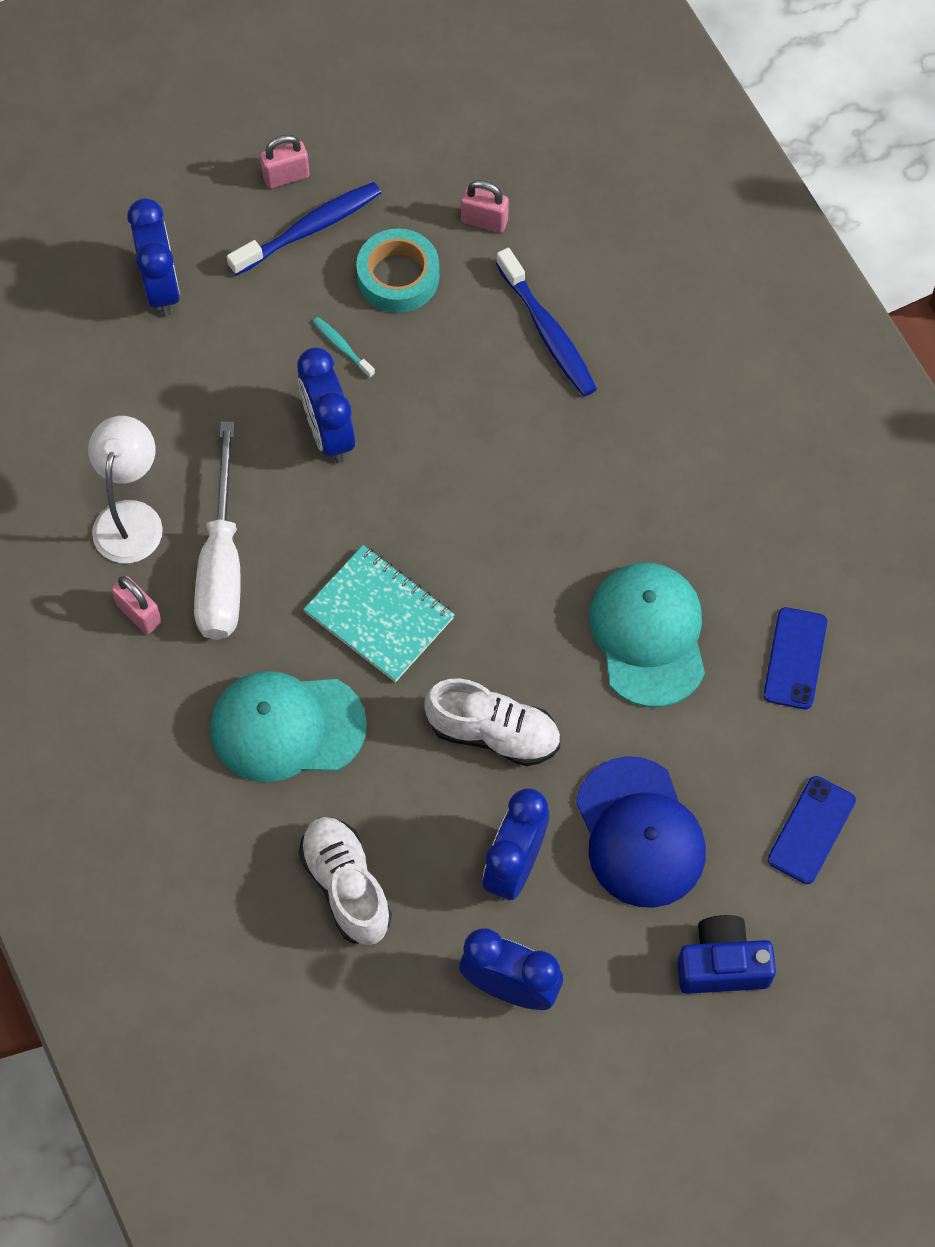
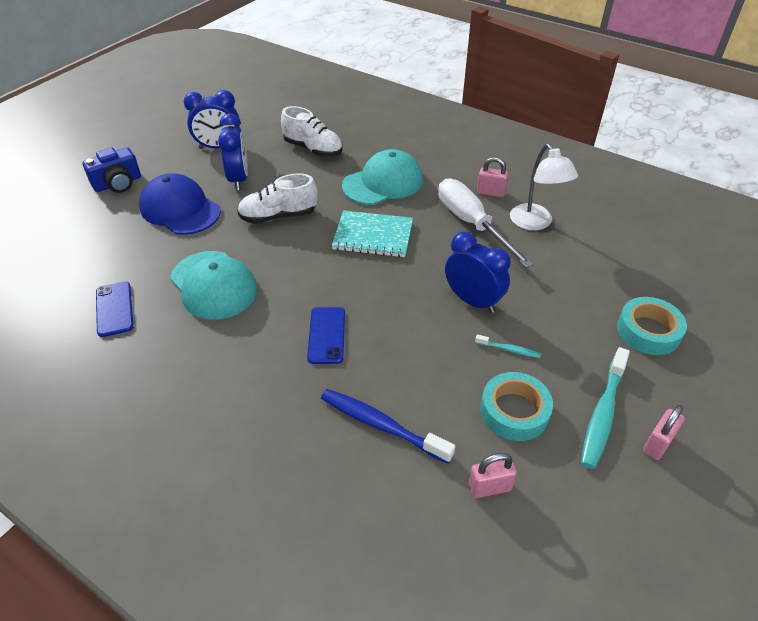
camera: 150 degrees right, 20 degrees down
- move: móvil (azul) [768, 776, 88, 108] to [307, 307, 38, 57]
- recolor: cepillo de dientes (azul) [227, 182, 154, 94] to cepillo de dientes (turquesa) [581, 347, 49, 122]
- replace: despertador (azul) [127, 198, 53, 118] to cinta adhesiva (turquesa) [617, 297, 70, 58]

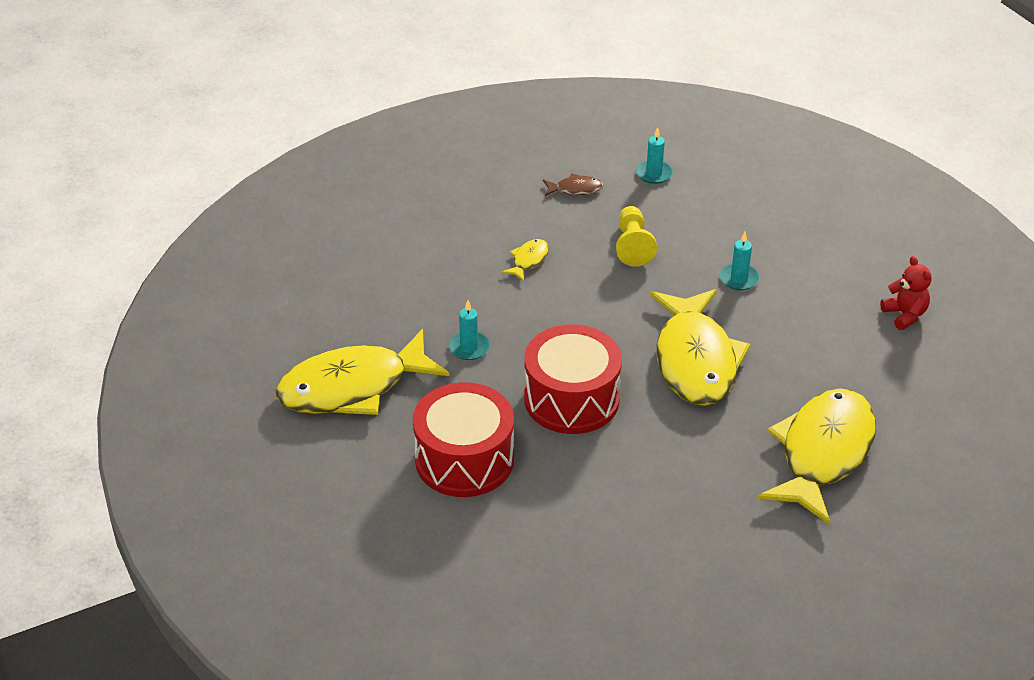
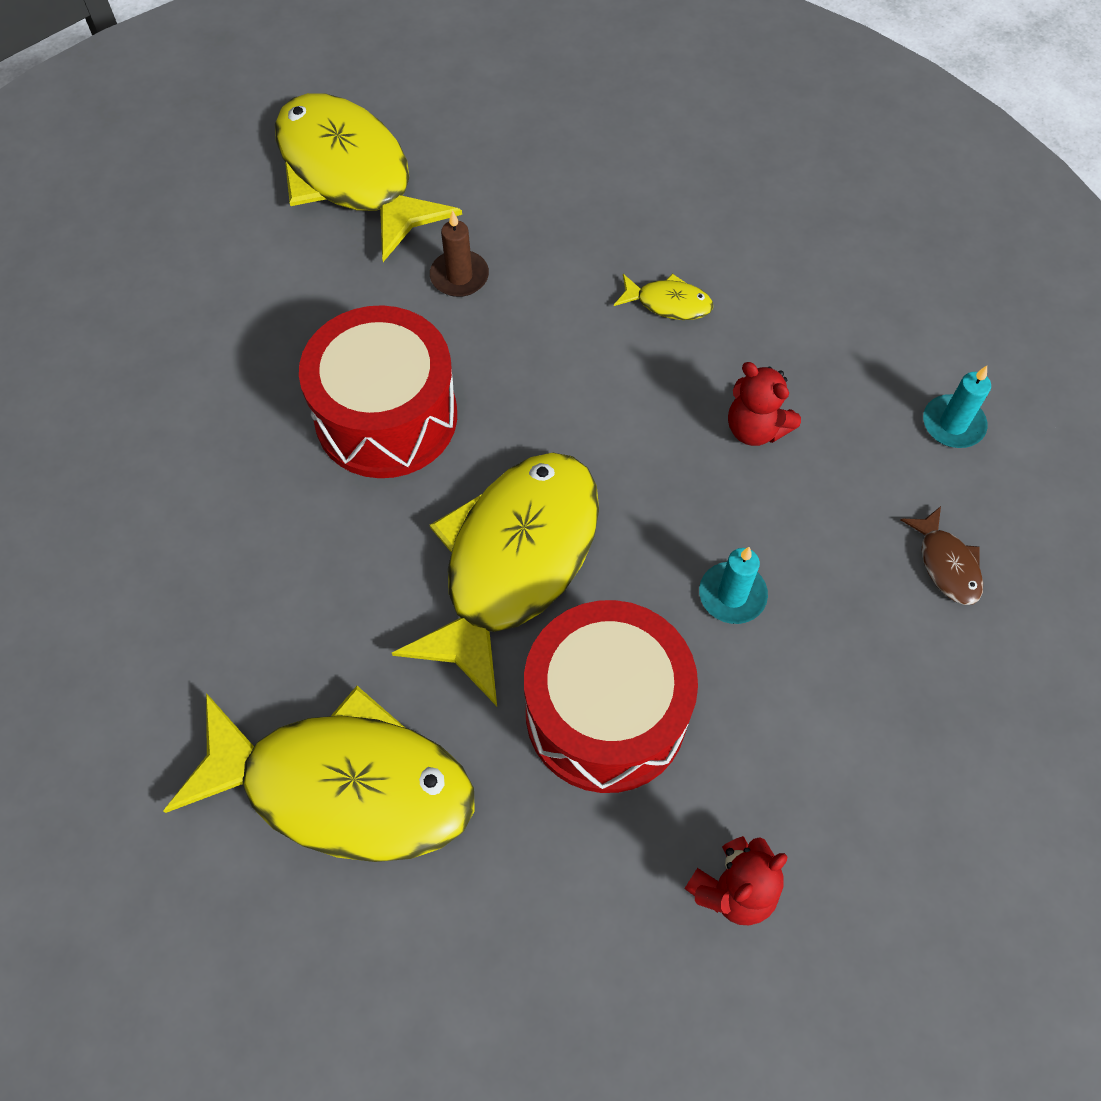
camera: 75 degrees right, 20 degrees up
- rotate: pez (amarillo) [650, 289, 100, 117] = [392, 453, 207, 253] 135 degrees clockwise
- recolor: vela (turquesa) [449, 300, 41, 60] to vela (marrón) [430, 210, 59, 87]
- move: tambor (rojo) [413, 382, 101, 115] to [524, 600, 174, 193]
- replace: peón (amarillo) [616, 206, 41, 61] to osito (rojo) [728, 362, 73, 84]
- move: pez (marrón) [543, 174, 60, 22] to [901, 506, 82, 99]

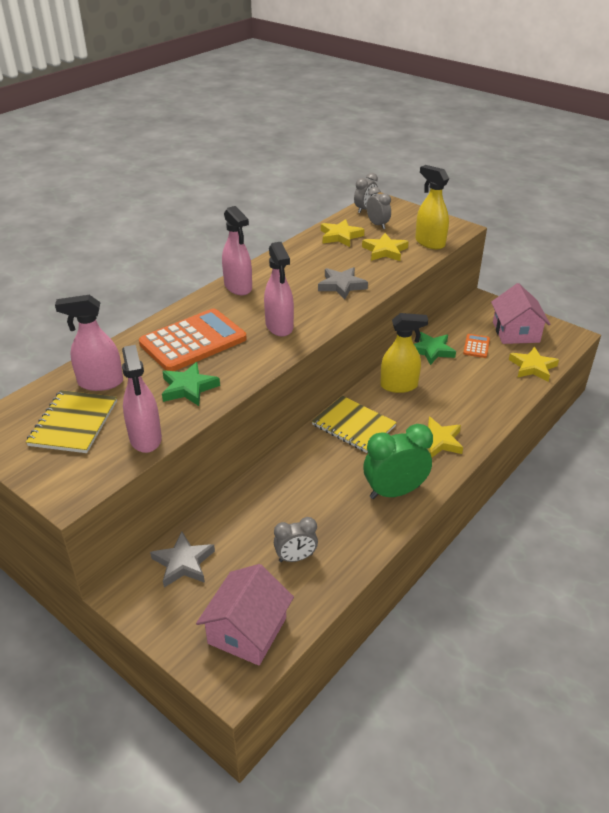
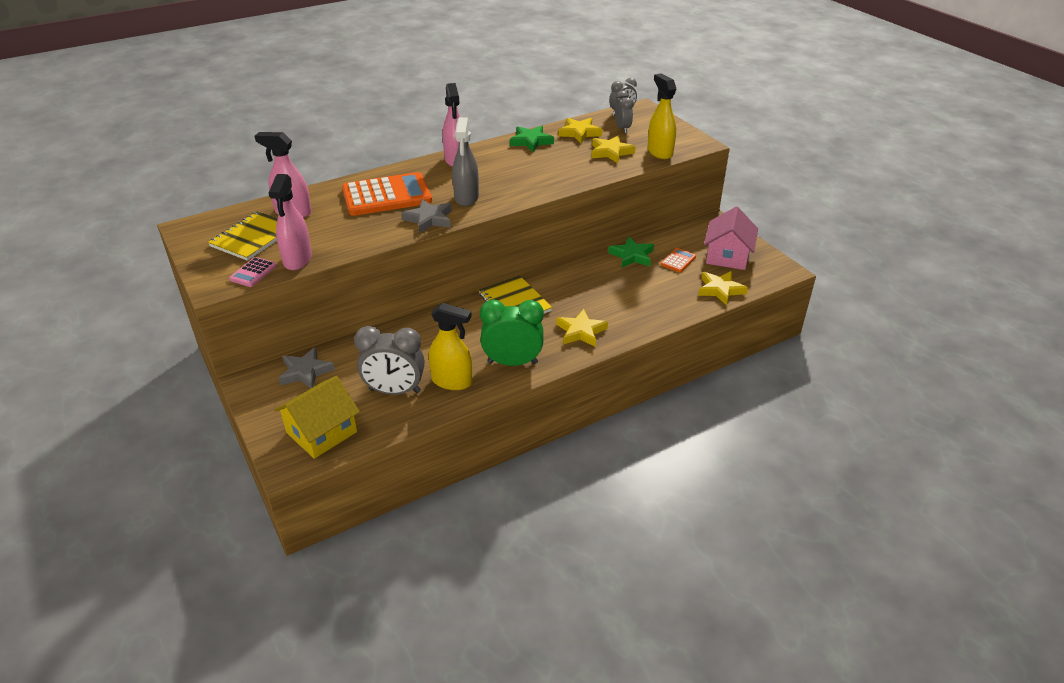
camera: 20 degrees right, 0 degrees up
- insert: calculadora (rosa) [229, 257, 48, 30]
- recolor: casa (rosa) [196, 564, 98, 102] to casa (amarillo) [274, 376, 86, 83]
- resize: despertador (gris) [274, 517, 44, 45] = [354, 326, 71, 69] x1.68
- move: estrella (gris) [318, 267, 50, 32] to [401, 199, 51, 34]
- move: pulverizador (amarillo) [380, 313, 48, 80] to [429, 303, 43, 87]
- recolor: pulverizador (rosa) [264, 242, 30, 95] to pulverizador (gris) [452, 117, 27, 89]
- move: estrella (verde) [162, 362, 58, 44] to [510, 126, 44, 26]

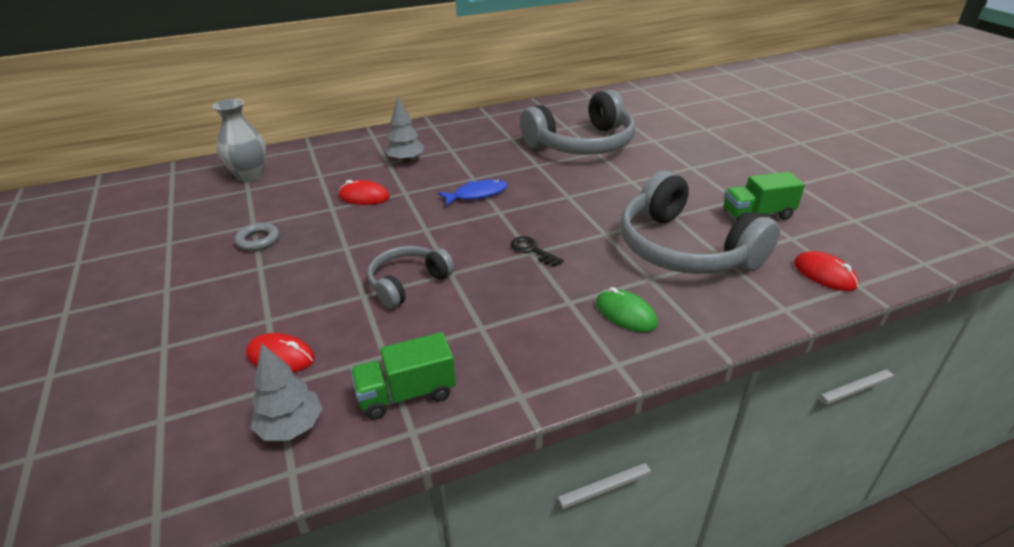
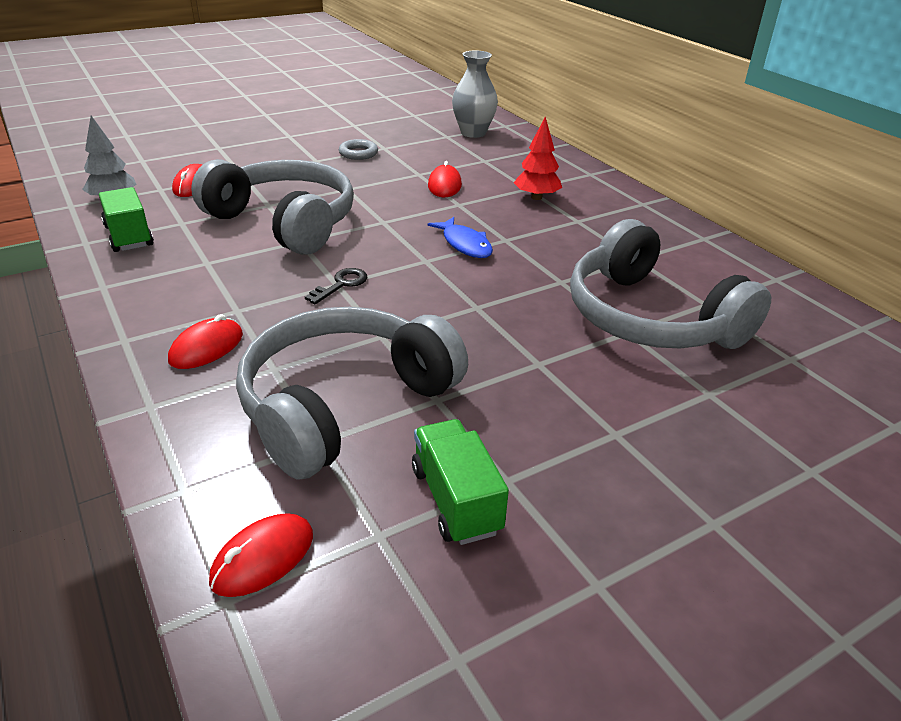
camera: 80 degrees right, 0 degrees up
- recolor: ratón (verde) [596, 287, 62, 45] to ratón (rojo) [168, 314, 75, 55]
- resize: auriculares (gris) [368, 246, 86, 63] = [191, 159, 163, 96] x1.85
- recolor: árbol (gris) [385, 97, 39, 66] to árbol (rojo) [514, 117, 48, 83]

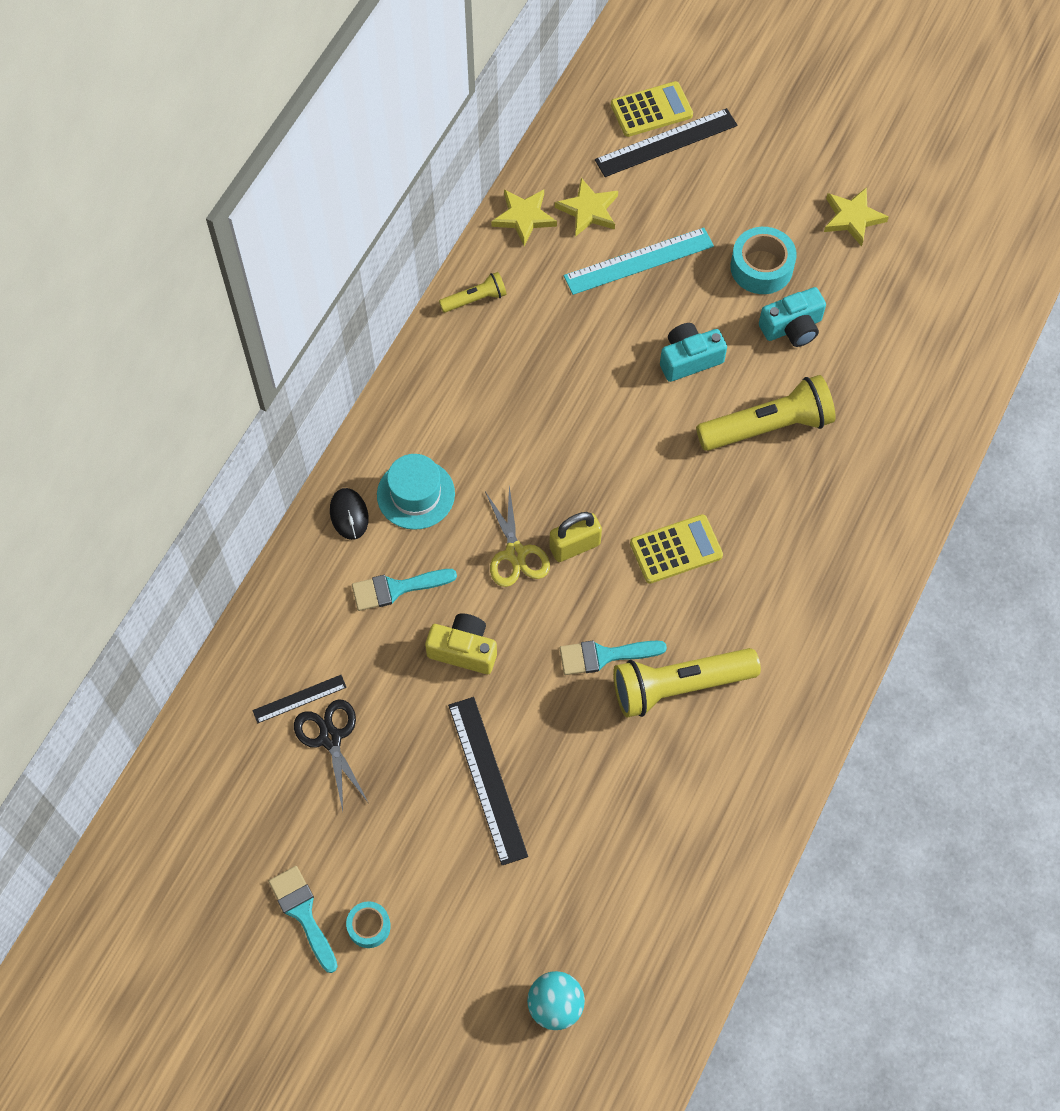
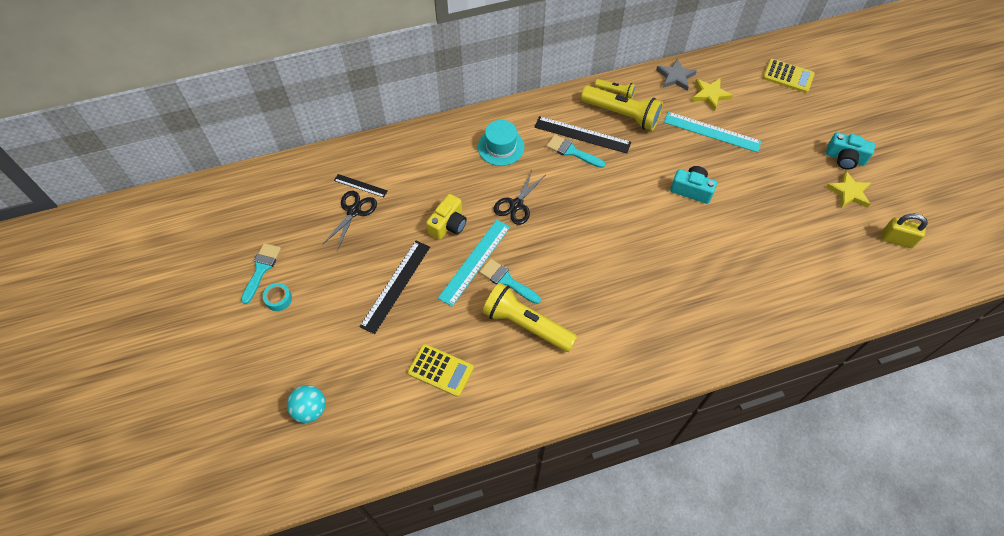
camera: 45 degrees right, 5 degrees down
- move: calculadora (amarillo) [630, 514, 93, 70] to [408, 344, 66, 53]
- rotate: cámara (amarillo) [425, 613, 72, 61] = [426, 194, 41, 46] 60 degrees clockwise
- insert: regla (turquesa) [438, 220, 72, 86]
- recolor: tijeras (amarillo) [485, 486, 65, 101] to tijeras (negro) [493, 170, 52, 55]
- move: regla (negro) [595, 108, 142, 69] to [535, 116, 96, 37]
- move: pincel (turquesa) [352, 569, 105, 42] to [546, 134, 59, 34]
- move: lámpara de mano (amarillo) [696, 375, 140, 76] to [581, 86, 82, 45]
- recolor: estrella (amarillo) [491, 189, 66, 57] to estrella (gris) [656, 58, 41, 33]
- move: cámara (turquesa) [759, 287, 67, 60] to [826, 132, 49, 38]
- move: candado (amarillo) [549, 512, 53, 50] to [881, 214, 47, 34]
- delete: ratón (negro) [330, 488, 39, 52]
- delete: cinta adhesiva (turquesa) [730, 227, 67, 67]

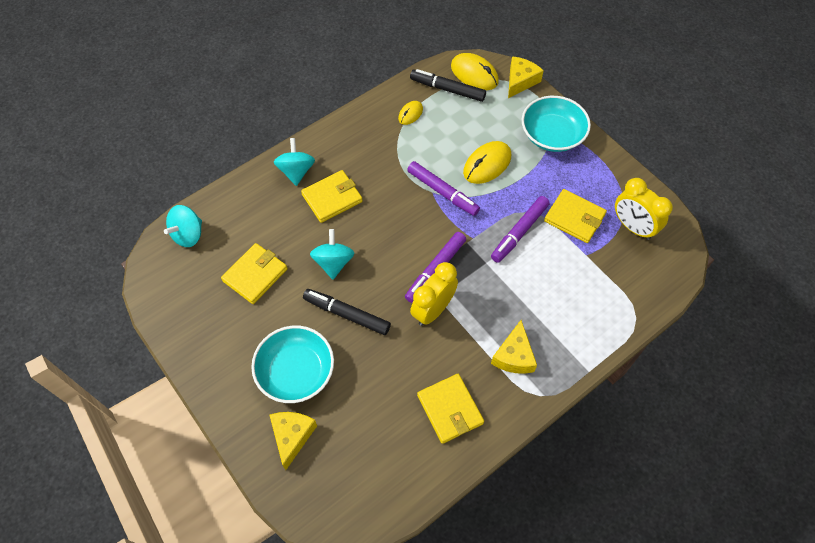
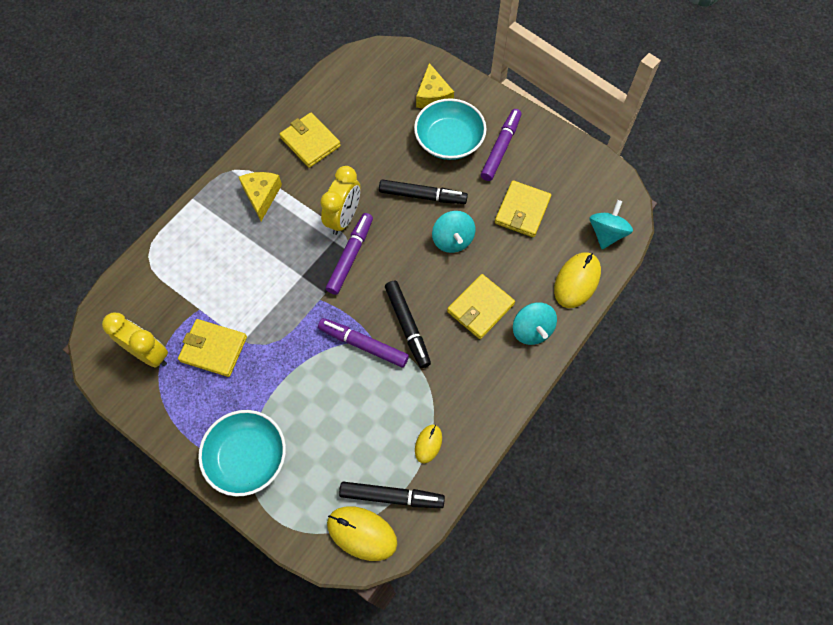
camera: 165 degrees right, 5 degrees up
- insert: rotulador (negro) [385, 281, 46, 87]
- move: rotulador (morado) [491, 196, 59, 67] to [481, 109, 40, 72]
- move: ratón (amarillo) [463, 141, 48, 43] to [554, 252, 47, 56]
- delete: queso (amarillo) [508, 56, 36, 42]

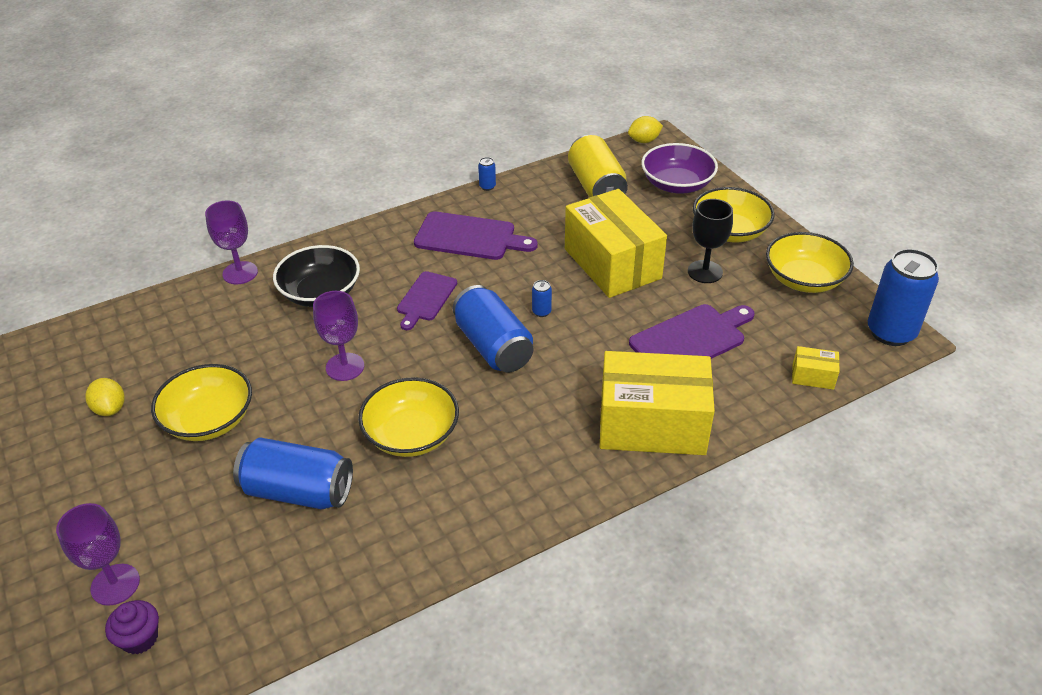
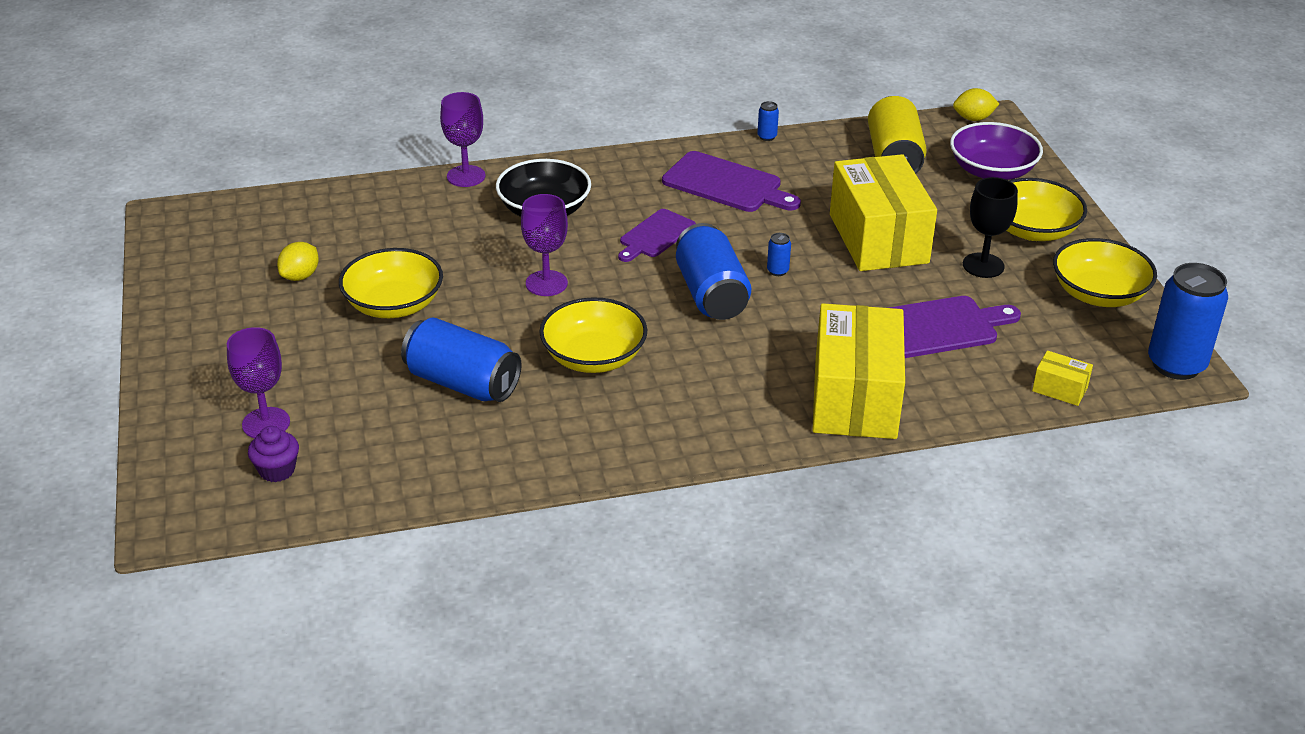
camera: 15 degrees right, 5 degrees down
- rotate: limón (amarillo) [86, 378, 38, 38] = [277, 242, 42, 39] 45 degrees clockwise
- rotate: caja (amarillo) [600, 351, 115, 104] = [812, 303, 93, 136] 75 degrees clockwise

